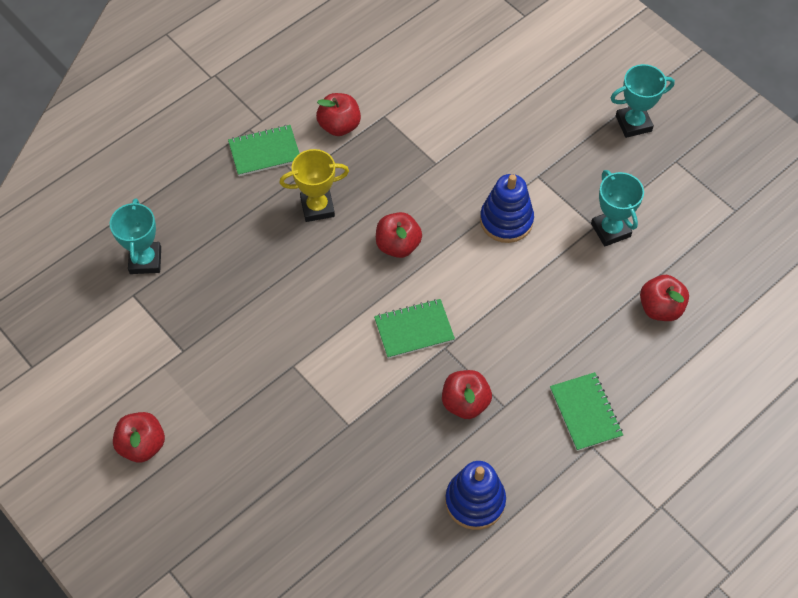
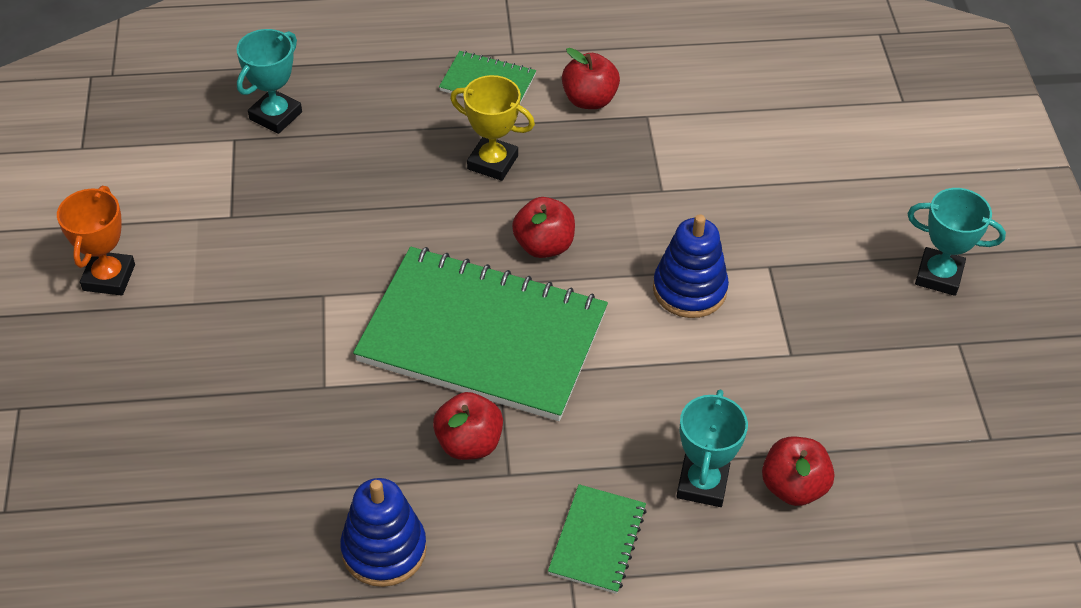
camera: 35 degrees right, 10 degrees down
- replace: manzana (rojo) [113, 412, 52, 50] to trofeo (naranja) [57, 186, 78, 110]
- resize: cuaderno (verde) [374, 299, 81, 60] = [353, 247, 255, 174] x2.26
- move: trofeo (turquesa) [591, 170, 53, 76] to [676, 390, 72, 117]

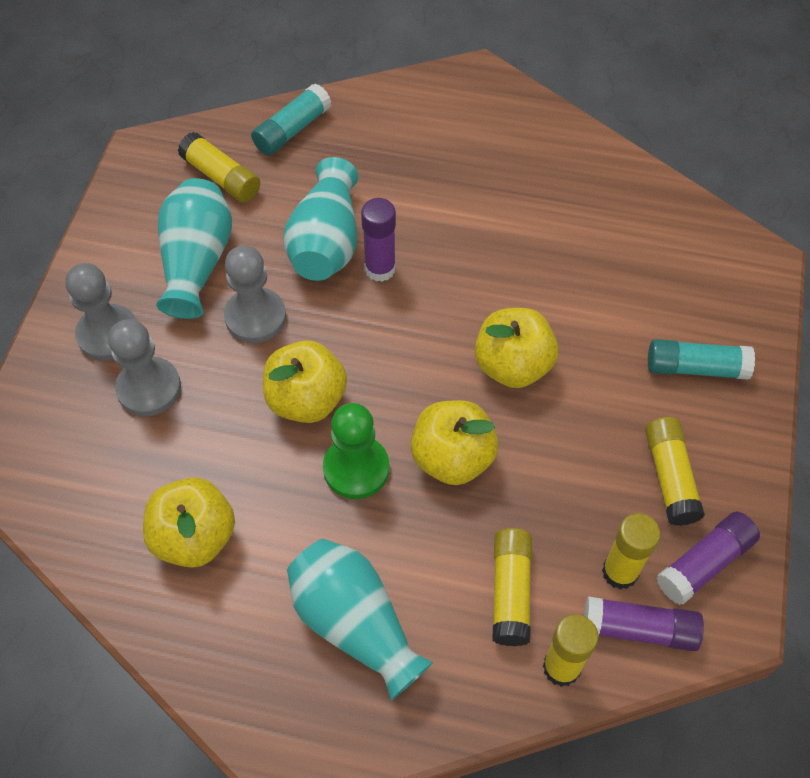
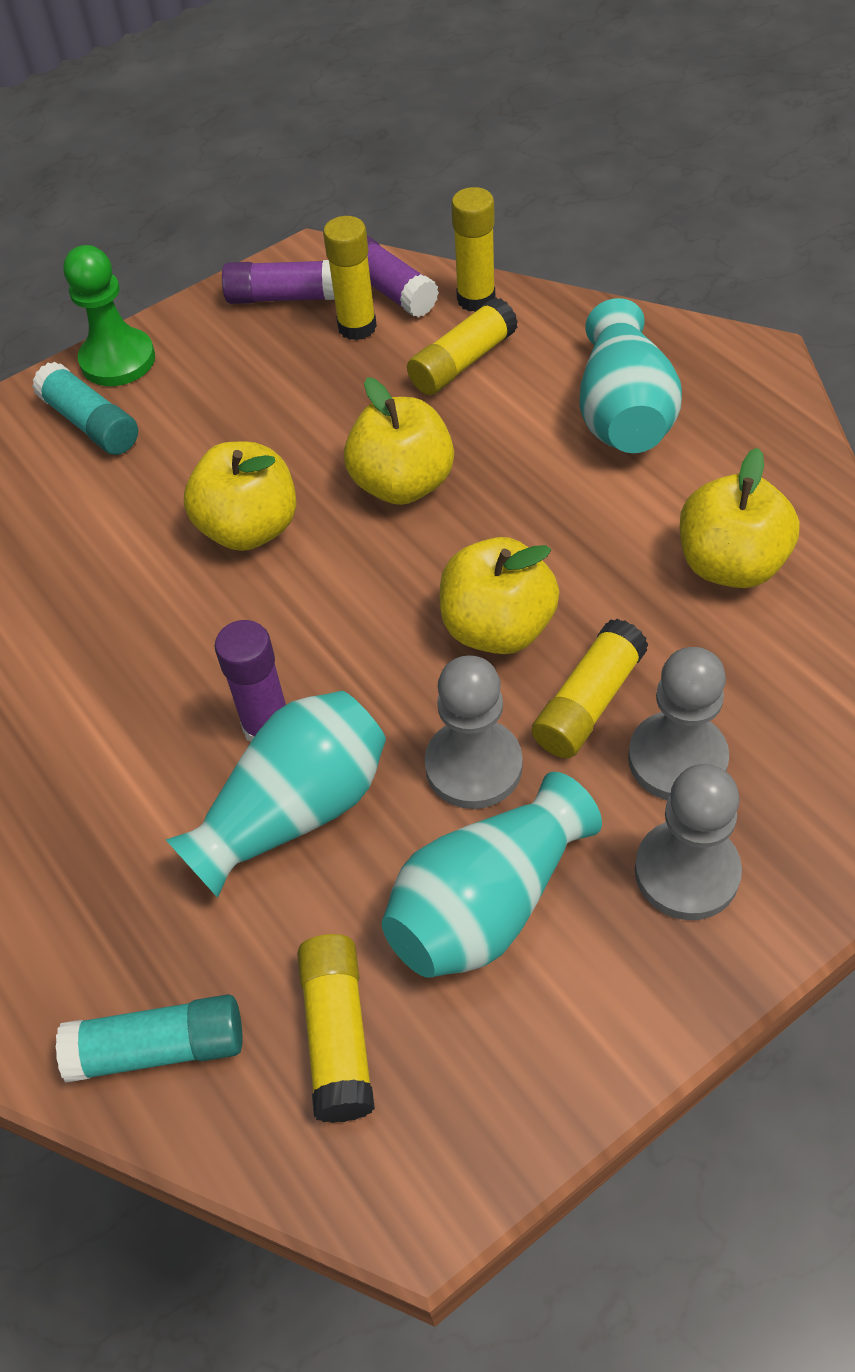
camera: 135 degrees left, 5 degrees down
- move: peón (verde) [323, 403, 66, 96] to [63, 245, 92, 141]
- move: barra de pegamento (amarillo) [645, 417, 60, 109] to [532, 619, 116, 139]

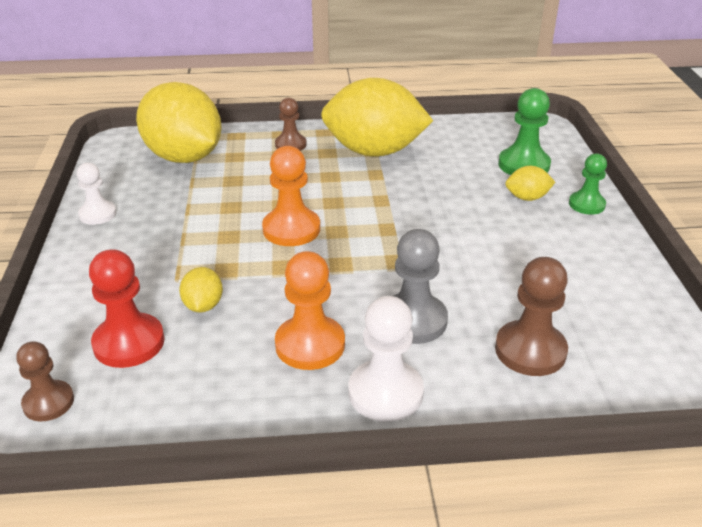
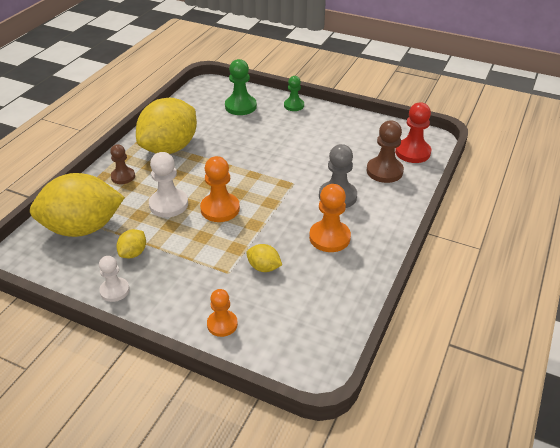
camera: 60 degrees left, 5 degrees up
- move: limón (amarillo) [505, 166, 50, 35] to [117, 229, 29, 29]
- move: peón (blanco) [349, 296, 75, 126] to [149, 152, 39, 65]
- insert: peón (naranja) [207, 289, 31, 48]
- move: peón (rojo) [89, 249, 75, 119] to [395, 102, 36, 61]
- delete: peón (marrón) [16, 341, 58, 80]

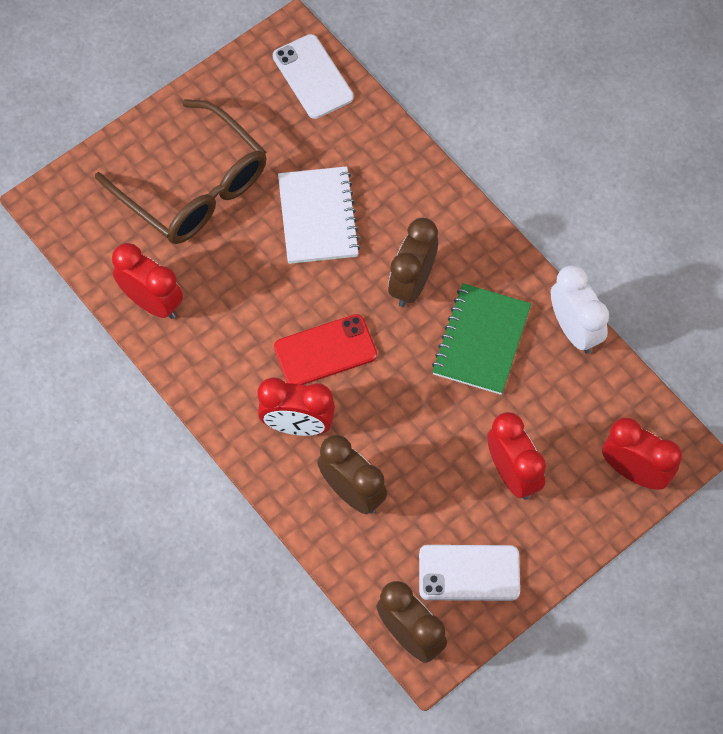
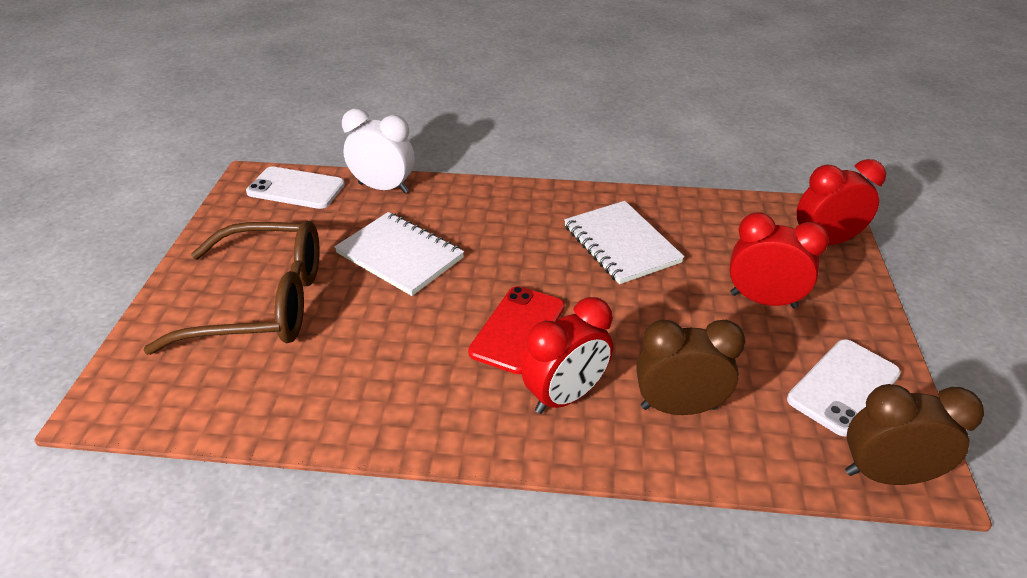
camera: 45 degrees left, 25 degrees down
- move: despertador (blanco) [551, 265, 58, 89] to [342, 109, 72, 84]
- recolor: cuaderno (verde) [432, 283, 99, 112] to cuaderno (blanco) [564, 201, 120, 83]
- delete: despertador (rojo) [112, 243, 71, 76]
- delete: despertador (marrón) [388, 218, 50, 89]

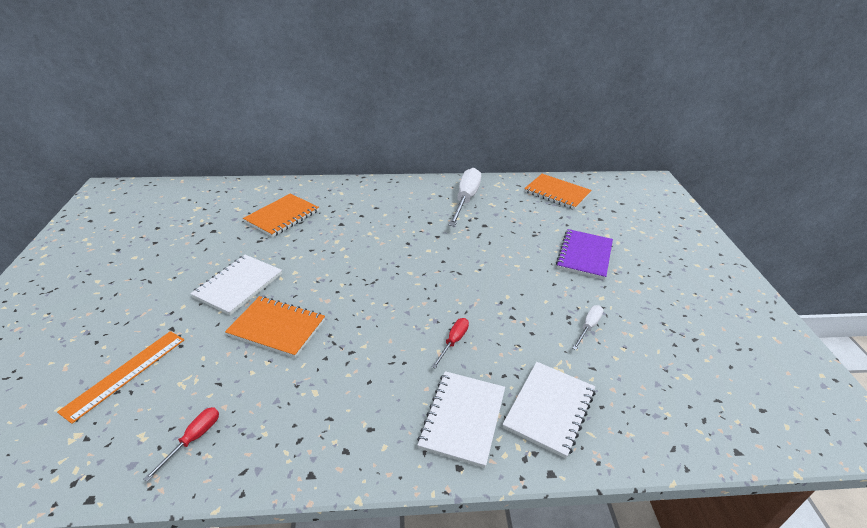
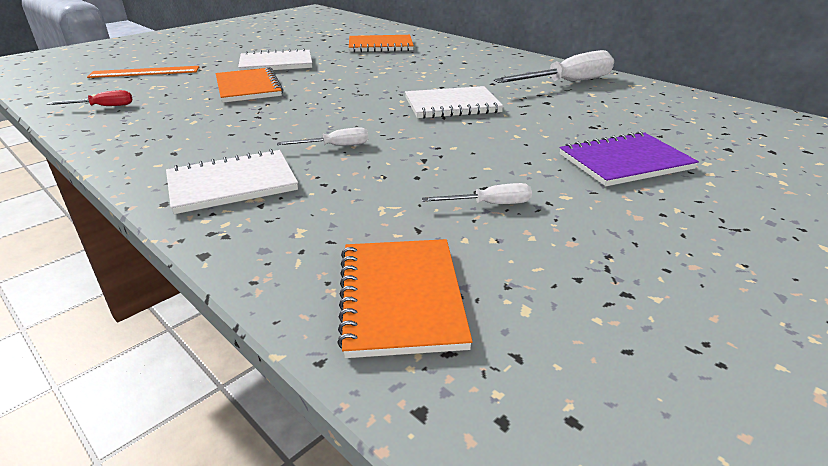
camera: 50 degrees right, 5 degrees down
- recolor: destornillador (rojo) [432, 318, 37, 51] to destornillador (blanco) [277, 127, 91, 19]
- move: cuaderno (naranja) [524, 174, 68, 36] to [337, 239, 136, 119]
- move: cuaderno (blanco) [502, 362, 93, 97] to [405, 86, 99, 33]

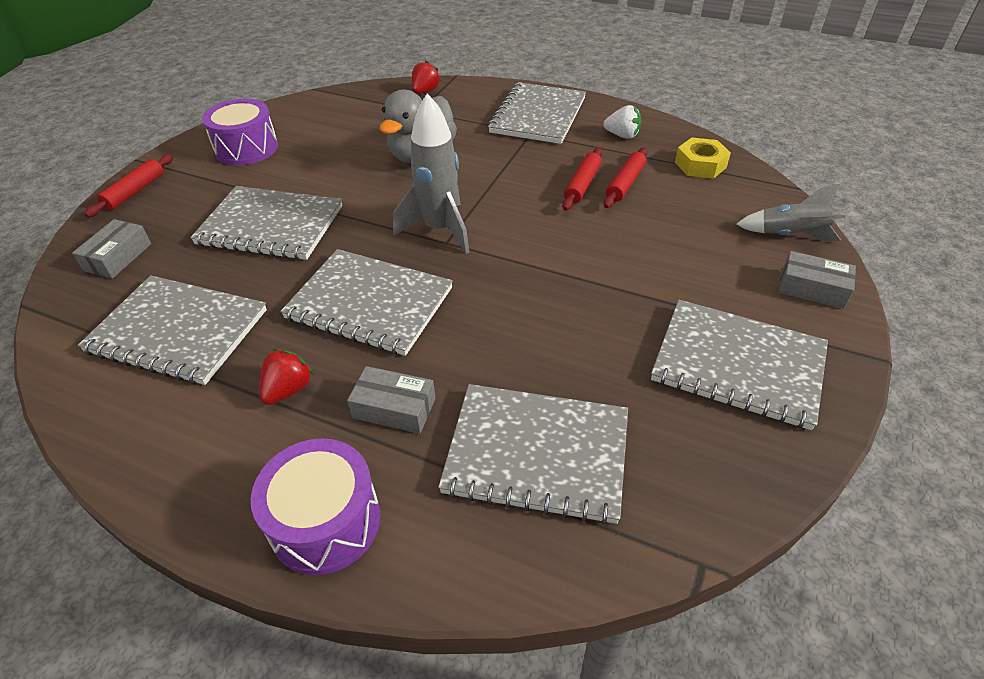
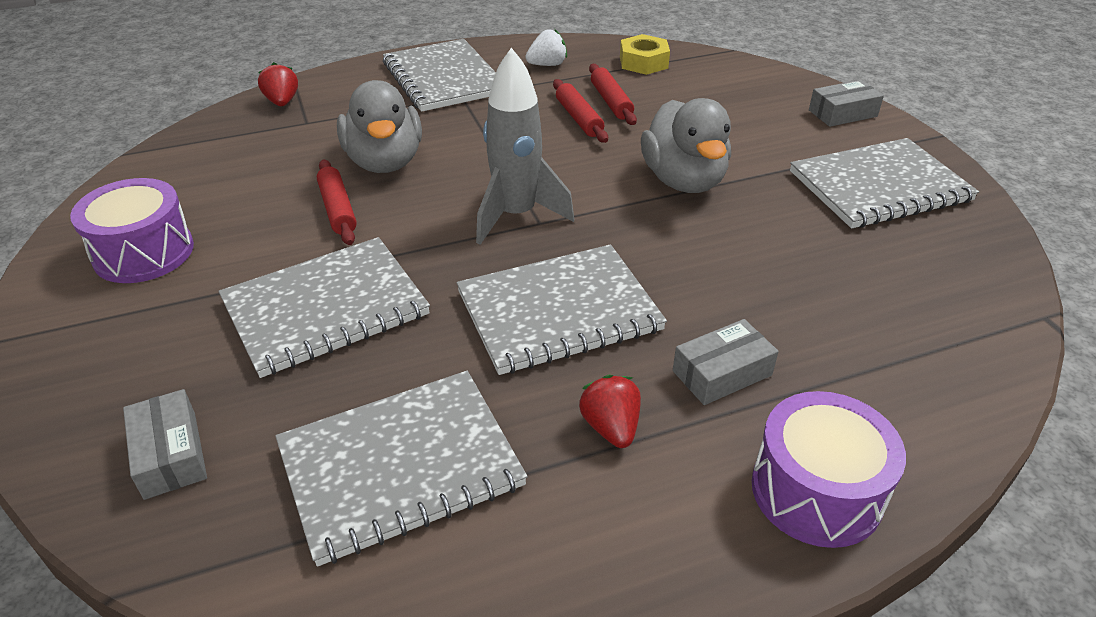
camera: 45 degrees left, 5 degrees down
- move: rodillo (rojo) [85, 154, 88, 63] to [317, 160, 40, 85]
- insert: pato (gris) [641, 98, 90, 95]
- delete: cuaderno (gris) [438, 384, 190, 141]
- delete: cohete (gris) [736, 184, 109, 57]

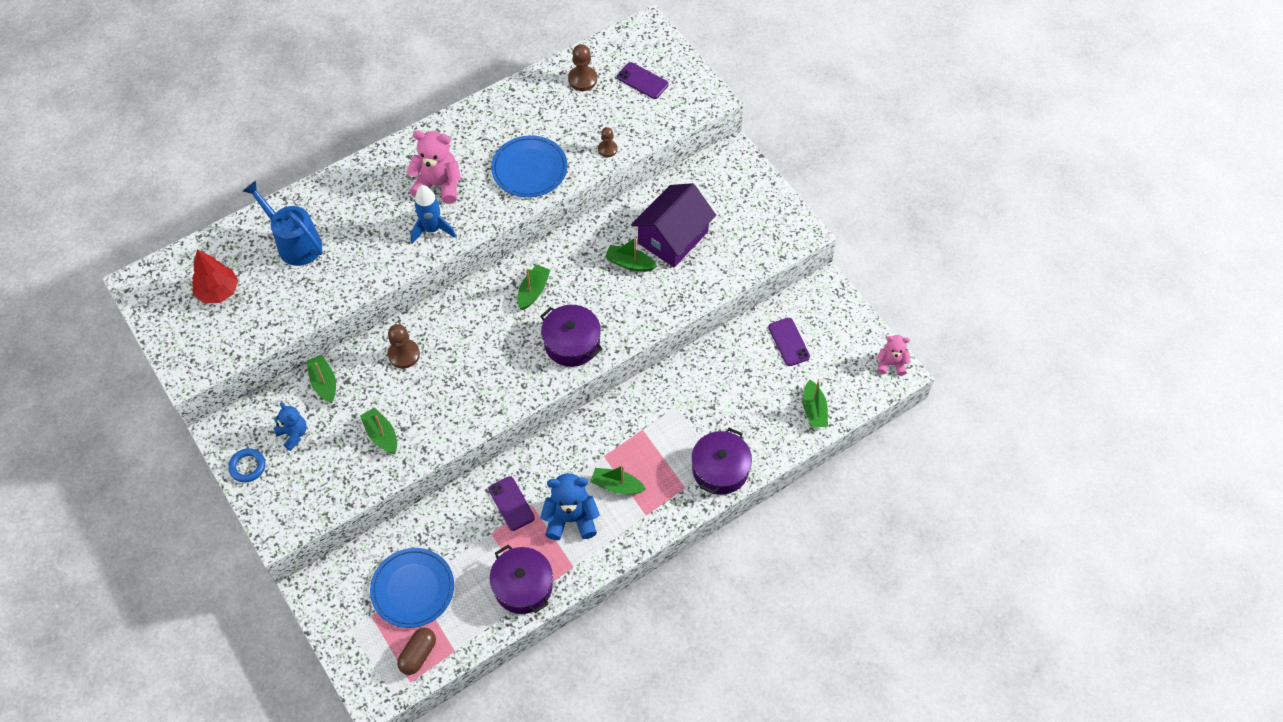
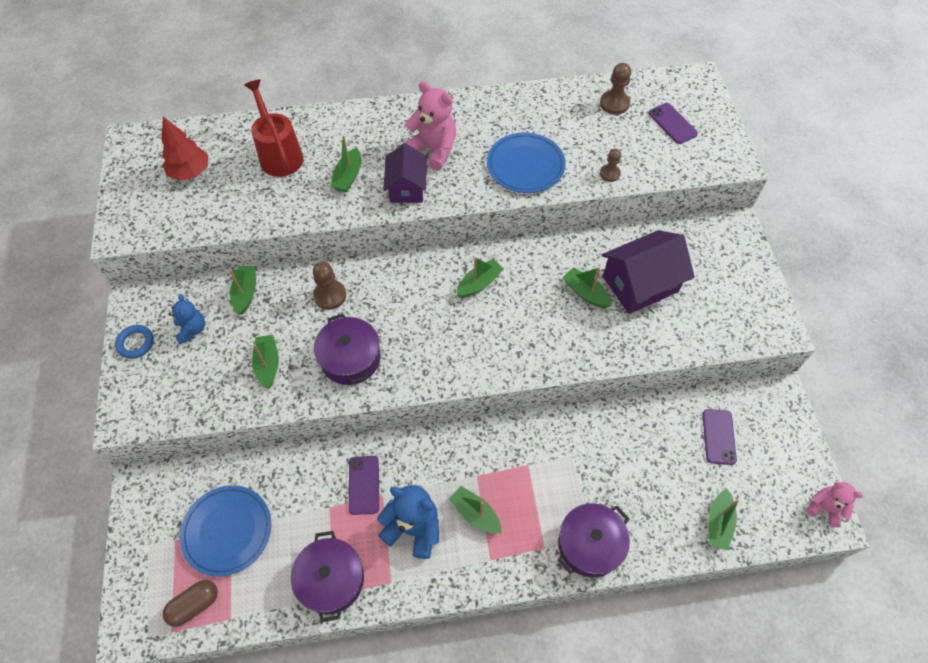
camera: 25 degrees right, 0 degrees up
- recolor: regadera (azul) [243, 181, 80, 85] to regadera (rojo) [244, 80, 60, 97]
- move: olla (morado) [540, 305, 63, 62] to [314, 313, 67, 72]
- insert: barco (verde) [331, 135, 30, 57]
- replace: cohete (azul) [411, 185, 45, 59] to casa (morado) [384, 143, 43, 60]

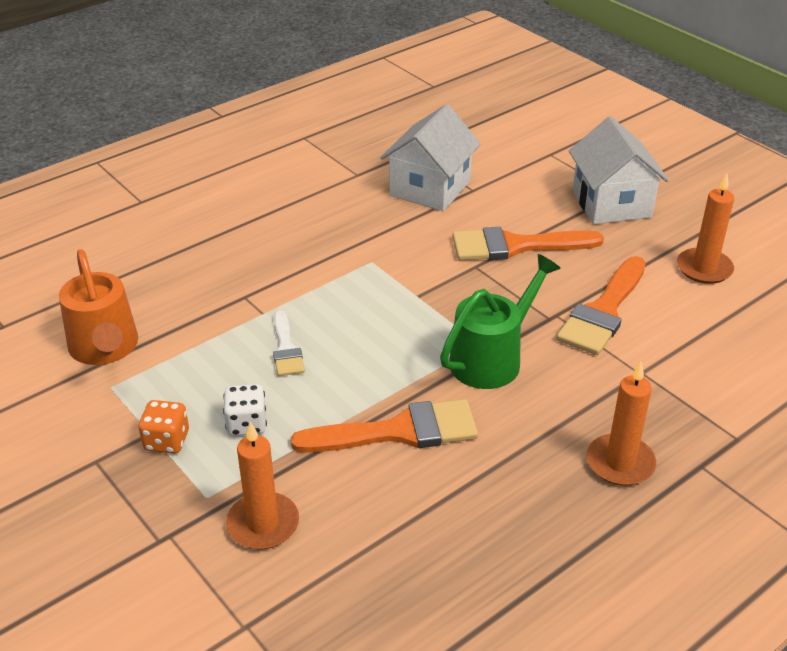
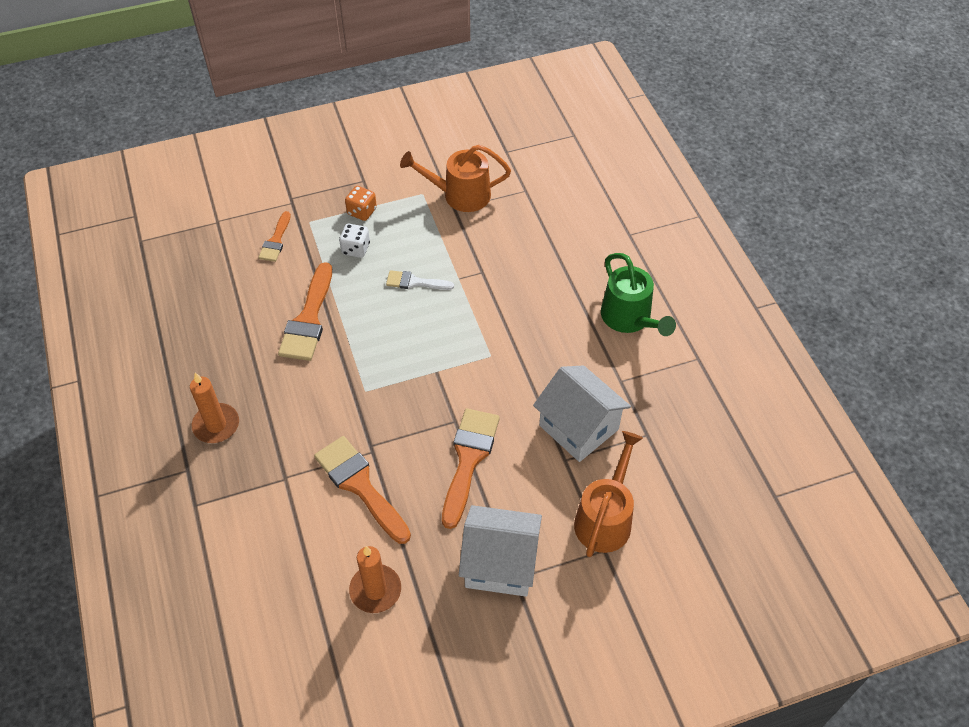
camera: 110 degrees right, 15 degrees up
- replace: vela (naranja) [226, 422, 73, 128] to pincel (naranja) [258, 211, 33, 51]
- insert: regadera (naranja) [574, 431, 69, 126]
- move: regadera (verde) [440, 254, 121, 135] to [601, 253, 75, 83]

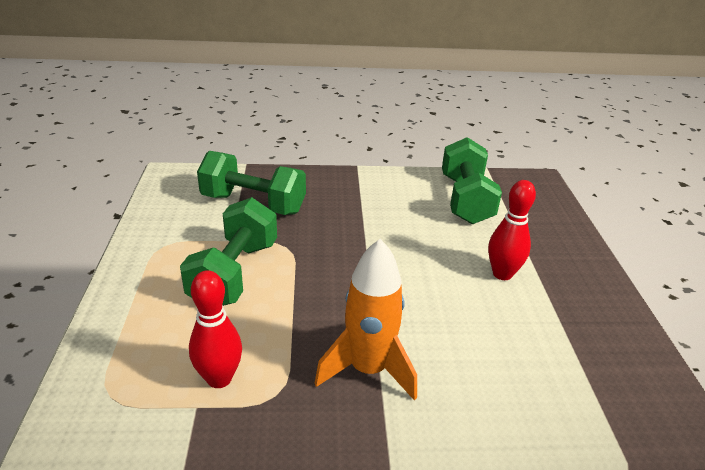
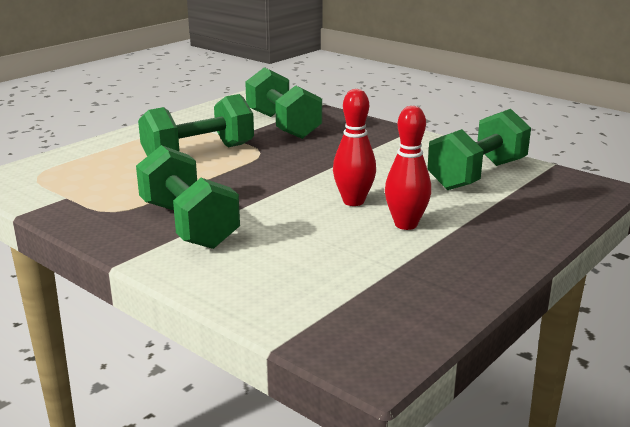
camera: 45 degrees right, 10 degrees down
- replace: cohete (naranja) [315, 239, 102, 162] to mancuerna (verde) [136, 145, 104, 104]
- move: bolo (rojo) [189, 270, 53, 118] to [333, 89, 43, 117]

